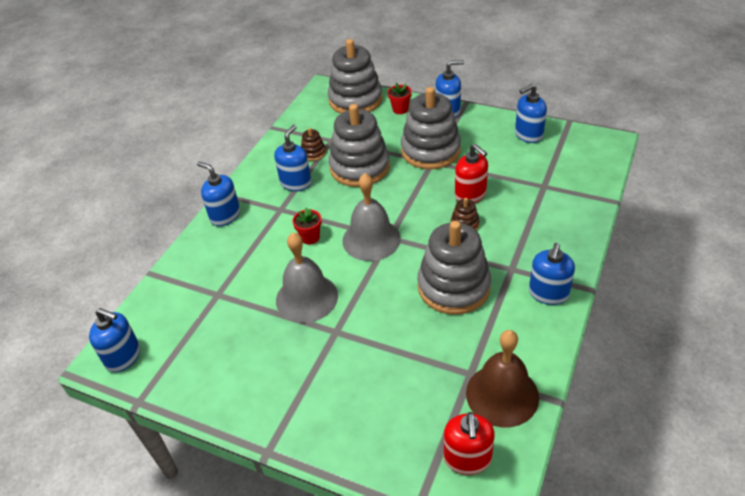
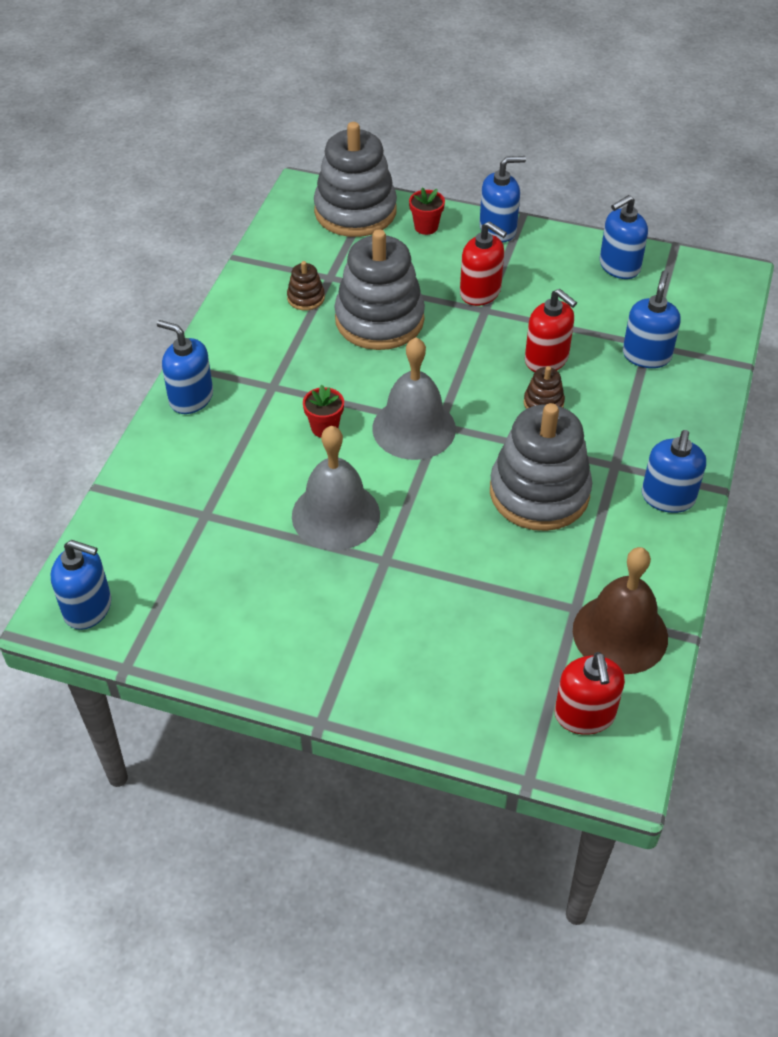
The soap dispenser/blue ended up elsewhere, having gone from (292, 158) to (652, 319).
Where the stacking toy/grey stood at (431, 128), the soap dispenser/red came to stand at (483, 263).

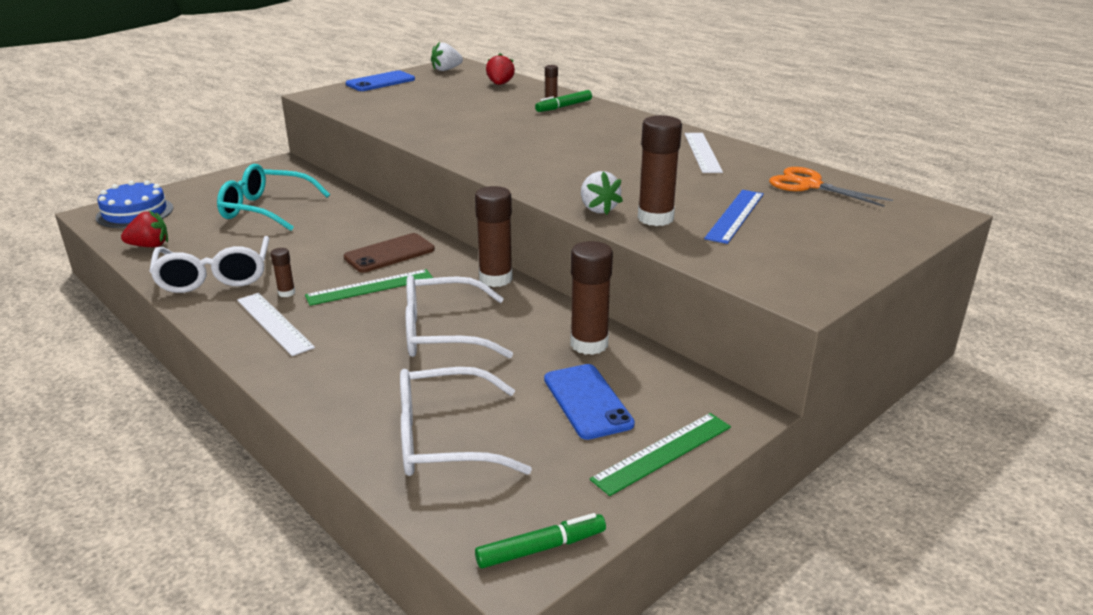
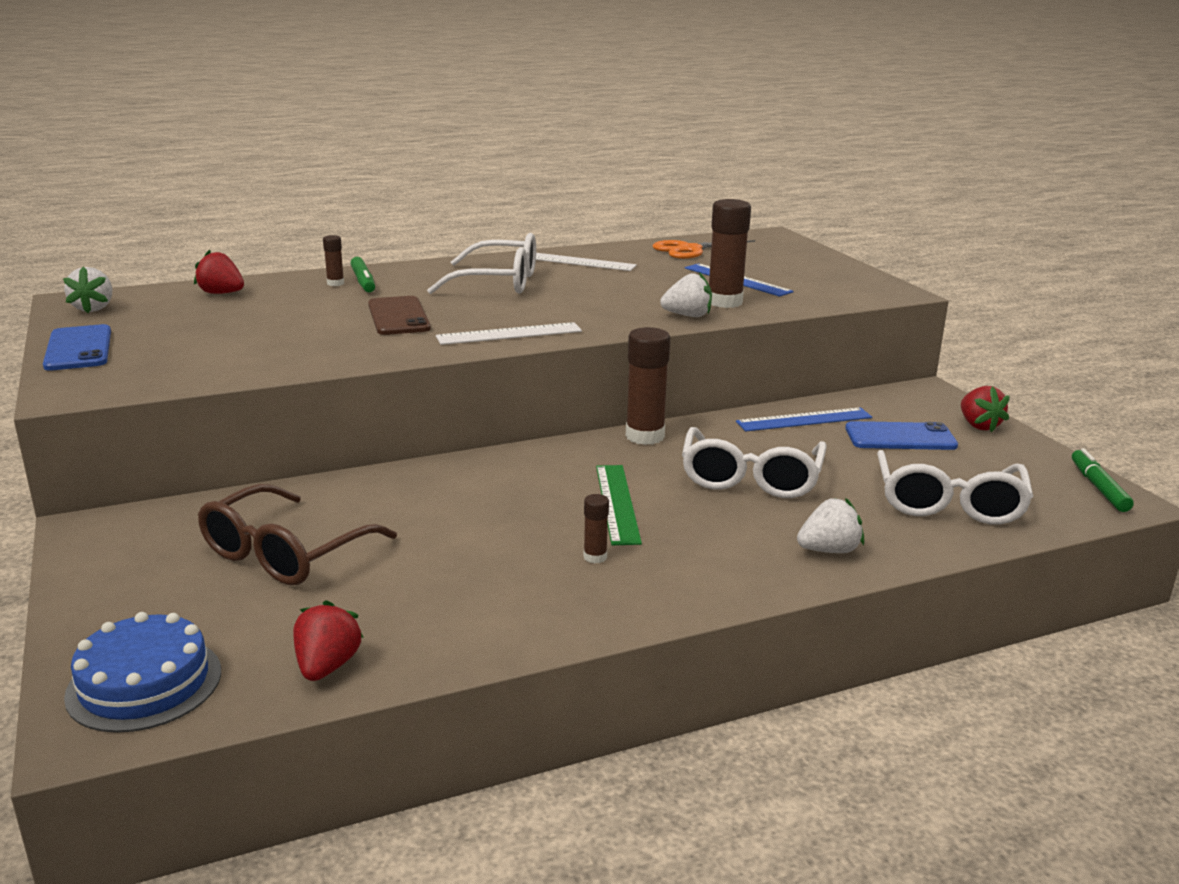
The second view gained the strawberry/white at (830, 525).
The glasses/white ended up elsewhere, having gone from (209, 264) to (481, 263).
The ruler/white ended up elsewhere, having gone from (276, 324) to (509, 333).
The phone/brown ended up elsewhere, having gone from (389, 253) to (399, 315).
Where the glue stick/brown stood at (592, 298), the ruler/blue came to stand at (804, 419).
Where the ruler/green stood at (660, 454), the strawberry/red came to stand at (985, 409).
What was the glasses/turquoise at (273, 197) turned into the glasses/brown at (297, 534).

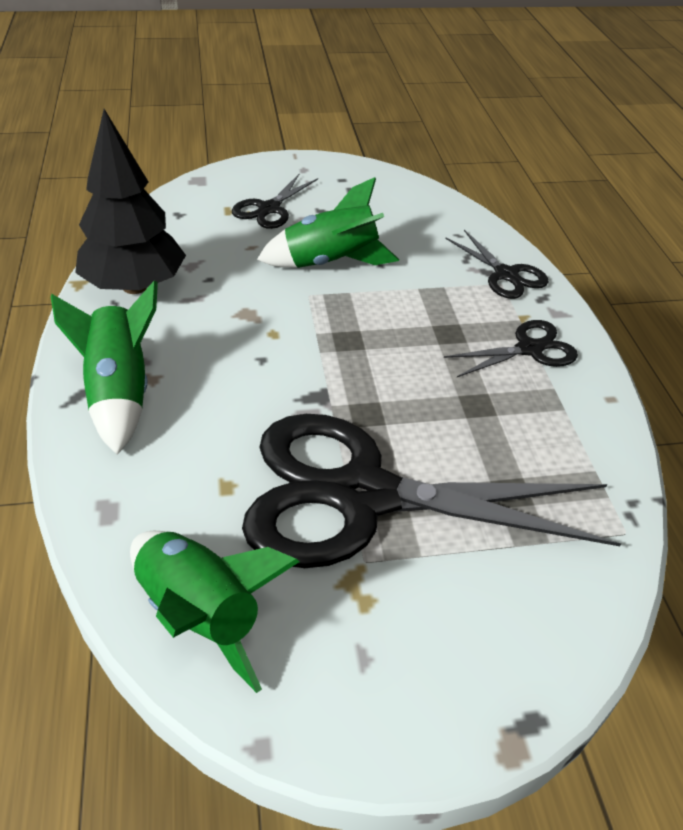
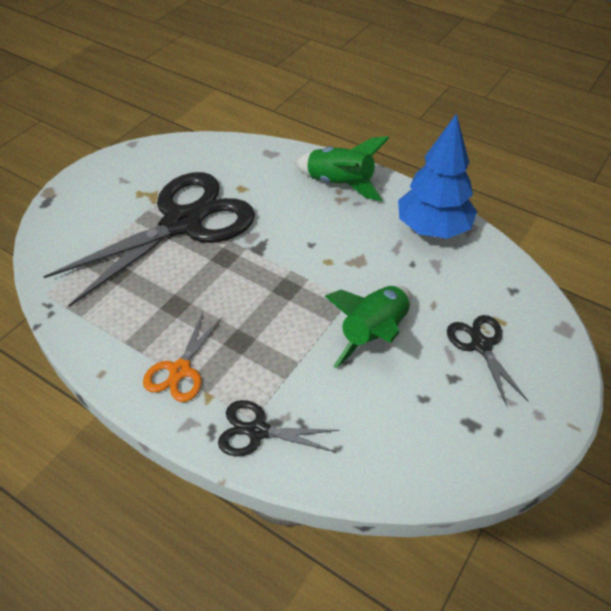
The second view lost the rocket/green at (214, 612).
What was the tree/black at (130, 201) turned into the tree/blue at (437, 176).
What was the scissors/black at (511, 348) turned into the scissors/orange at (182, 357).

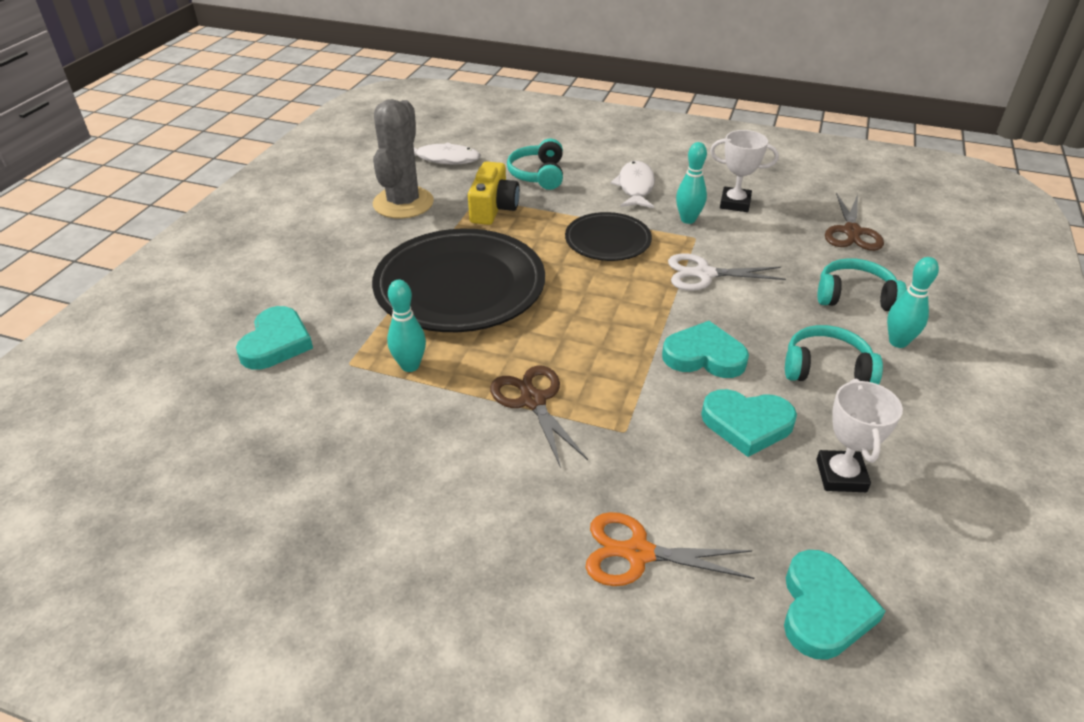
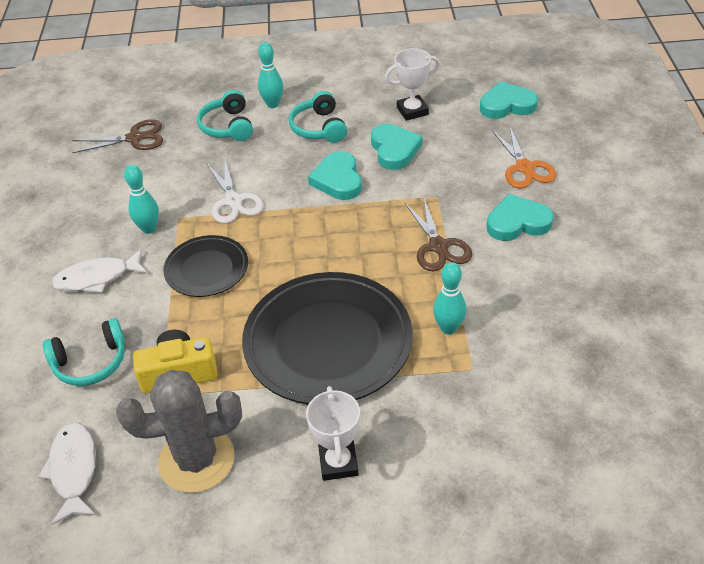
The heart/turquoise ended up elsewhere, having gone from (274, 338) to (520, 217).
The trophy/white ended up elsewhere, having gone from (744, 171) to (333, 433).
The scissors/brown at (539, 417) ended up facing another way, 60 degrees counterclockwise from before.

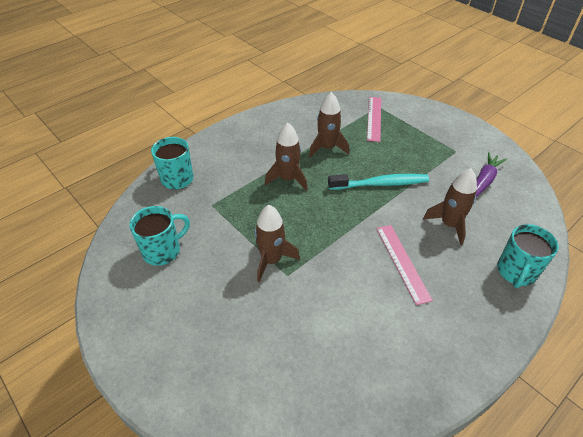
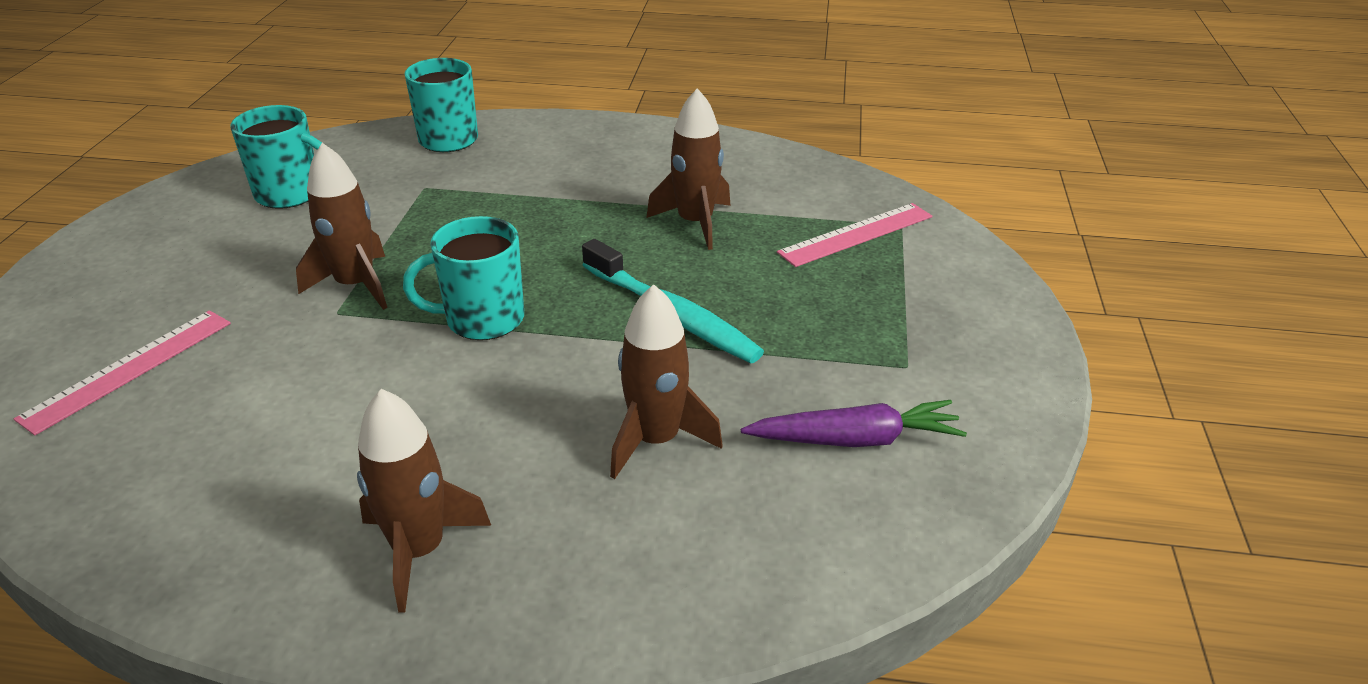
The rocket/brown ended up elsewhere, having gone from (286, 157) to (424, 501).
The ruler/pink ended up elsewhere, having gone from (404, 265) to (122, 372).
The mug/turquoise ended up elsewhere, having gone from (527, 256) to (463, 278).

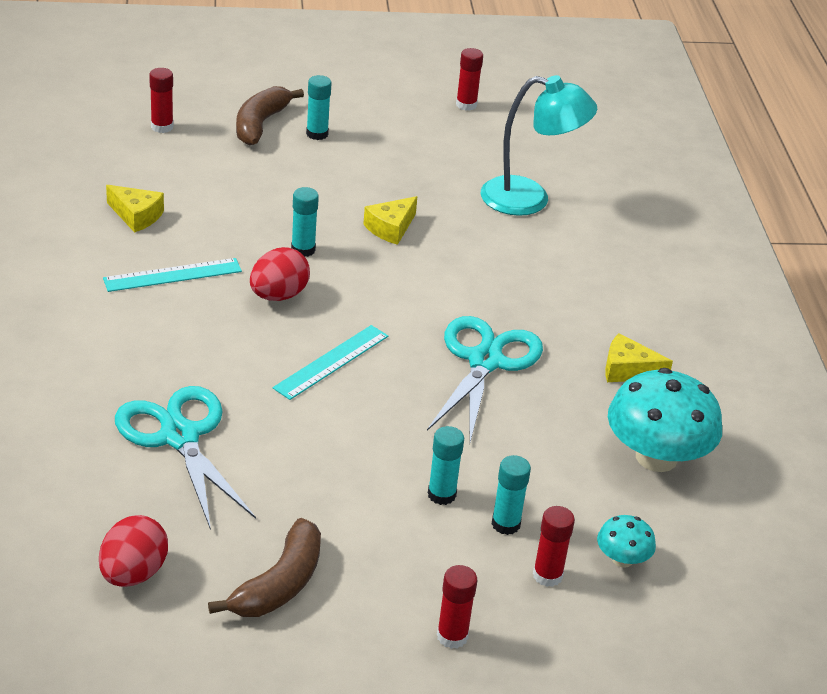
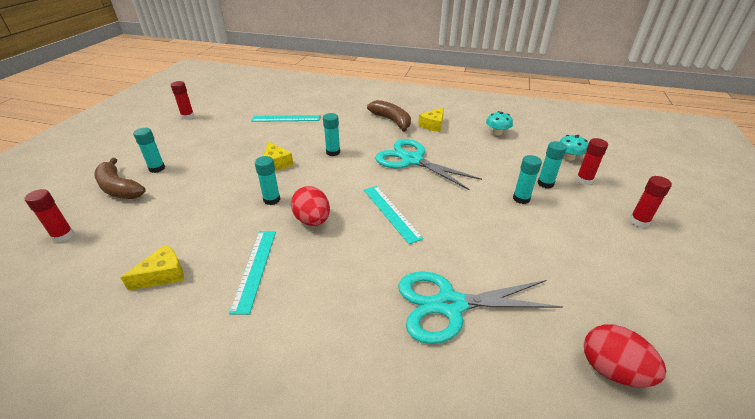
The second view gained the glue stick/turquoise at (331, 134).
The banana/brown ended up elsewhere, having gone from (264, 567) to (389, 116).
Where the lamp/turquoise stood at (539, 145), the ruler/turquoise came to stand at (286, 118).
The size of the mushroom/turquoise at (665, 420) changed by a factor of 0.48.

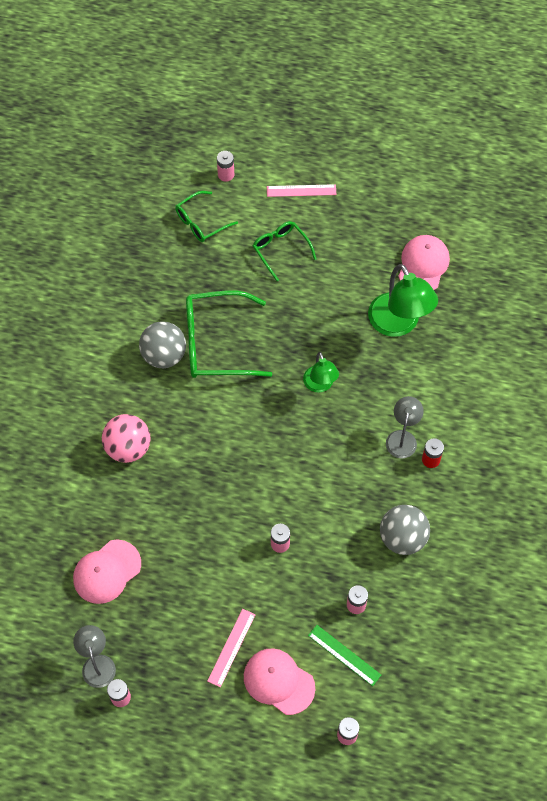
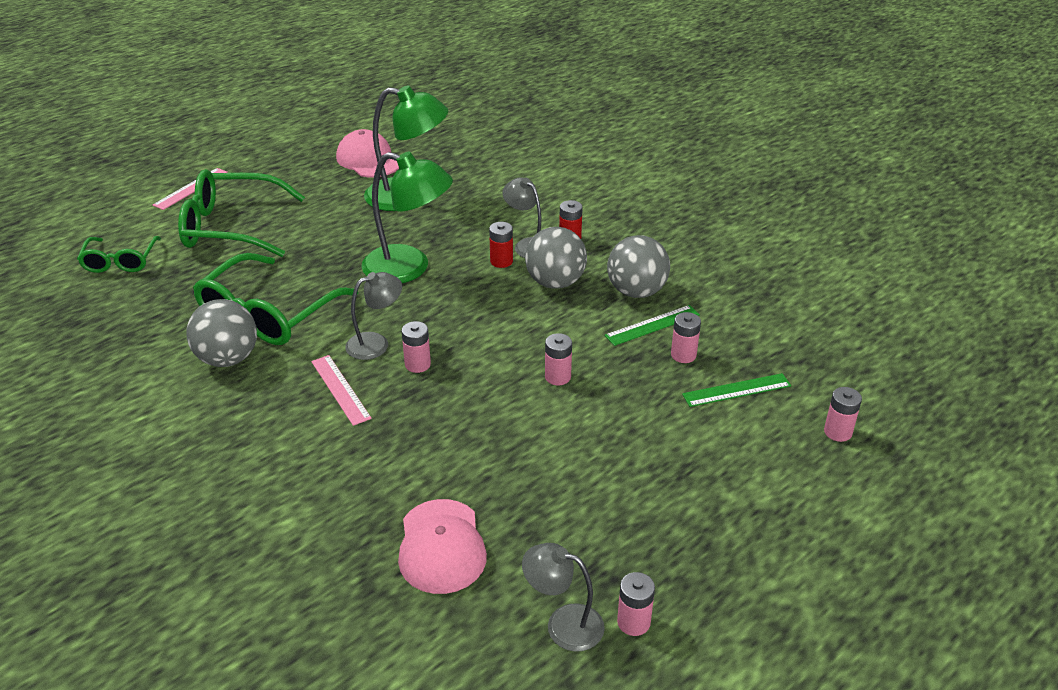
The second view lost the ball/pink at (126, 438).
The second view lost the cap/pink at (279, 681).
The second view gained the lamp/grey at (373, 316).
The second view gained the battery/red at (501, 245).
The second view gained the ball/grey at (556, 258).
The second view gained the ruler/green at (652, 325).
The ruler/pink ended up elsewhere, having gone from (231, 648) to (341, 390).
The battery/pink ended up elsewhere, having gone from (225, 166) to (416, 347).
The size of the glasses/green at (284, 251) changed by a factor of 1.74.
The size of the lamp/green at (321, 372) changed by a factor of 1.71.

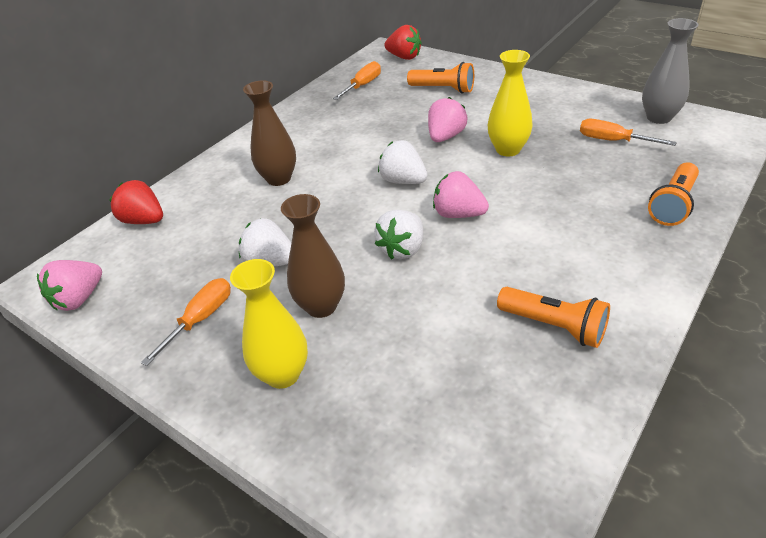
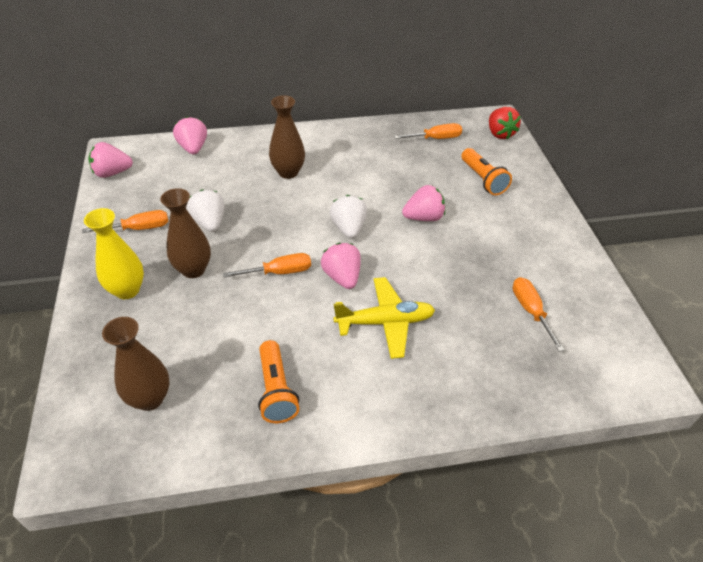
The second view lost the vase/yellow at (510, 103).
The second view lost the vase/grey at (670, 71).
The second view lost the flashlight/orange at (673, 194).
The second view gained the vase/brown at (135, 364).
The second view gained the plane/yellow at (384, 318).
Where the strawberry/white stood at (398, 235), the screwdriver/orange came to stand at (267, 265).
What was the strawberry/red at (136, 202) turned into the strawberry/pink at (190, 135).

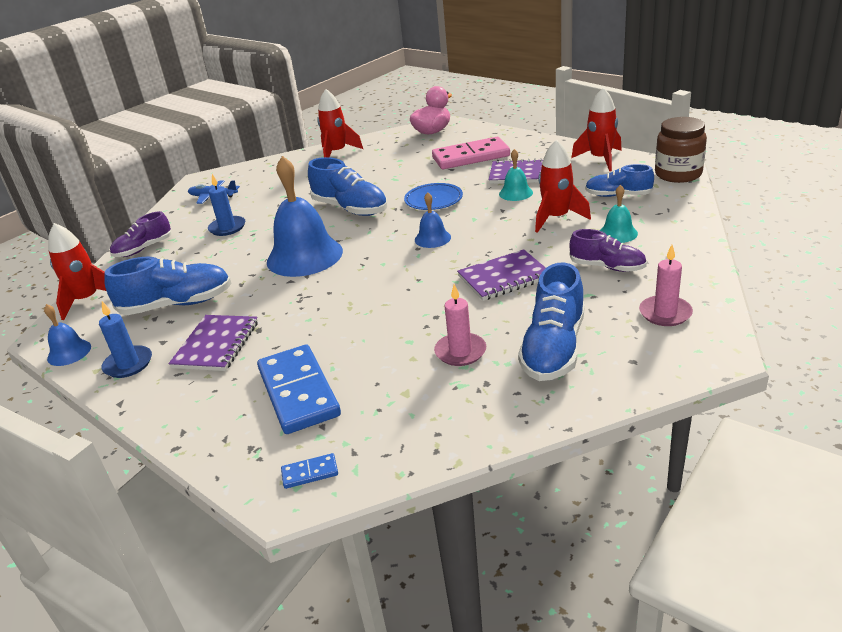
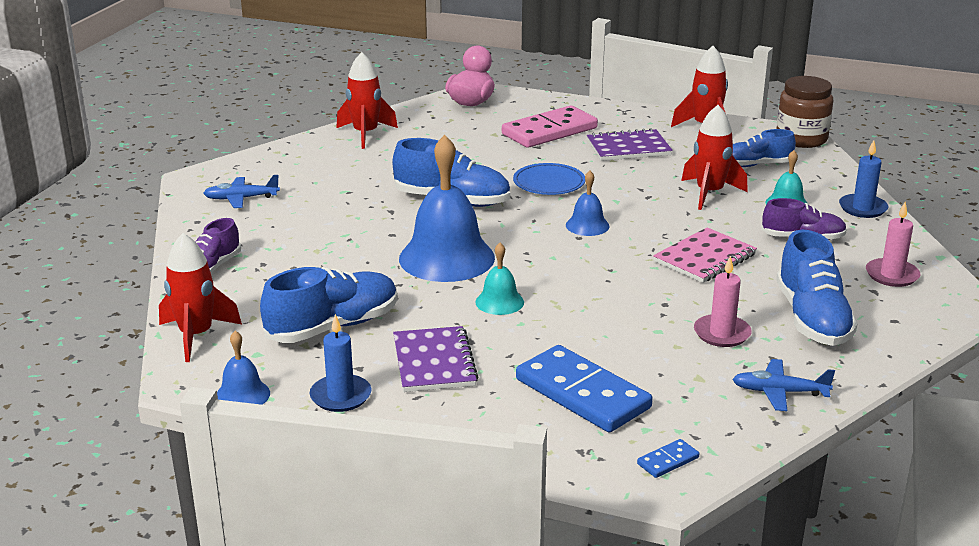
The second view gained the plane/blue at (783, 385).
The candle/blue ended up elsewhere, having gone from (226, 205) to (863, 179).
The bell/turquoise ended up elsewhere, having gone from (516, 175) to (499, 279).
What was the notebook/purple at (501, 275) turned into the notebook/pink at (705, 255).

